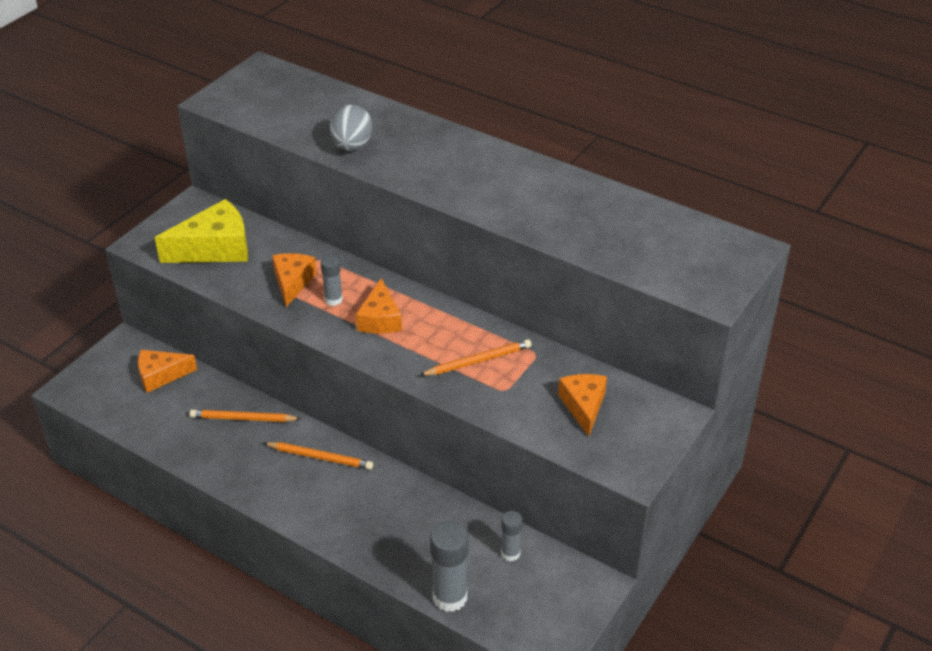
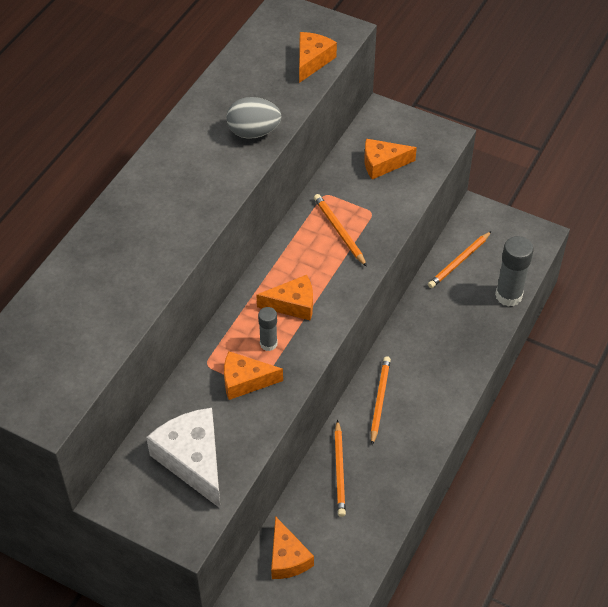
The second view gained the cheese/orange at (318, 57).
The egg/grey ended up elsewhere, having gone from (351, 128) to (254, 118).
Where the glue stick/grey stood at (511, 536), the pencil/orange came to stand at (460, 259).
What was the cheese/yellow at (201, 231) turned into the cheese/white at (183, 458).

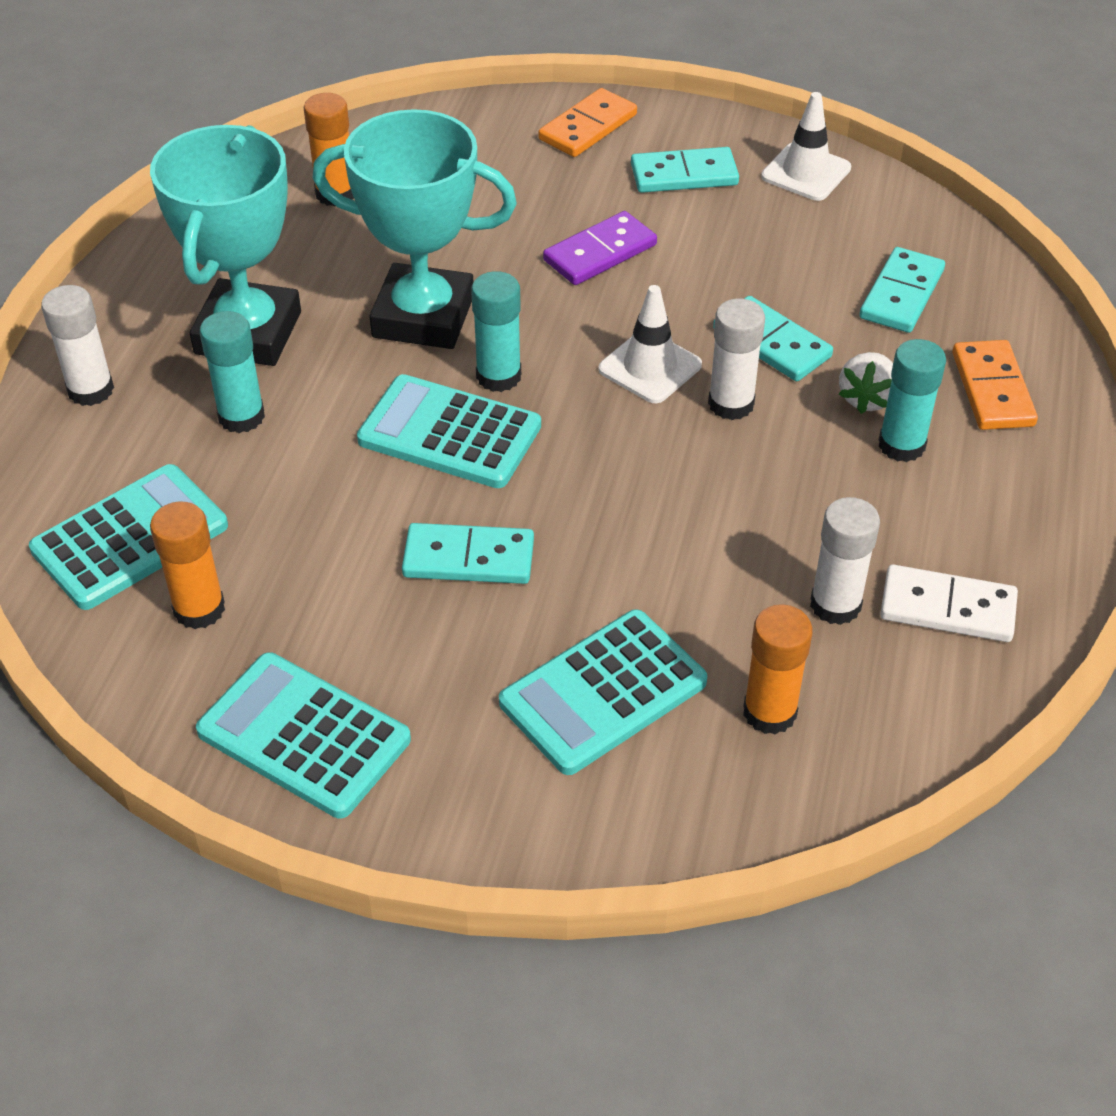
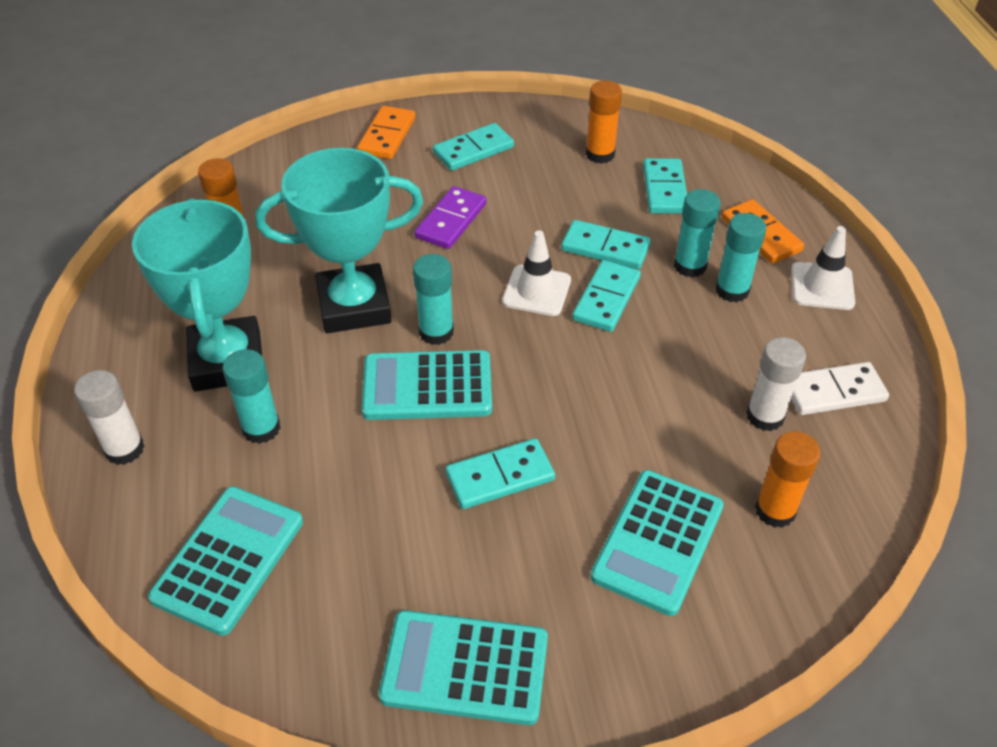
The glue stick/orange ended up elsewhere, having gone from (187, 565) to (604, 122).
The traffic cone/white ended up elsewhere, having gone from (806, 146) to (823, 268).
Where the glue stick/white stood at (736, 359), the domino/turquoise came to stand at (606, 296).
Where the strawberry/white stood at (866, 383), the glue stick/turquoise came to stand at (697, 233).

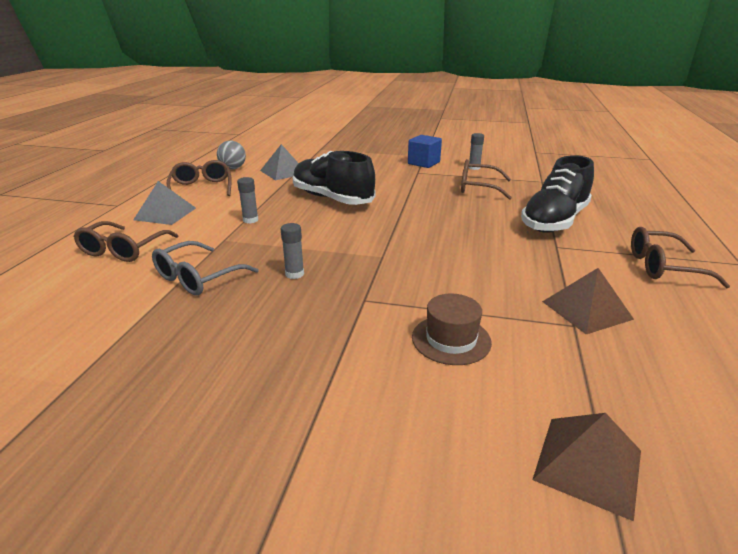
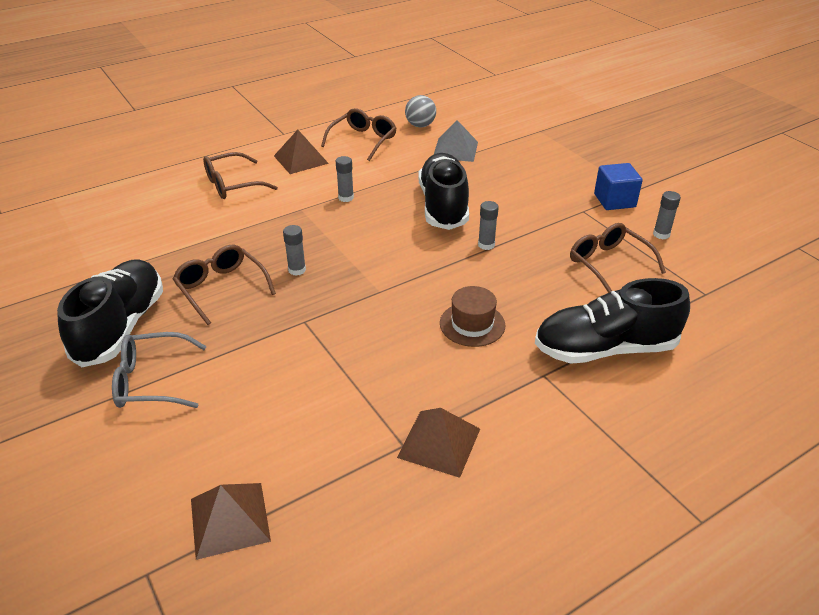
The second view gained the shoe/black at (110, 313).
The second view gained the glue stick/grey at (488, 225).
The glasses/grey ended up elsewhere, having gone from (205, 268) to (159, 370).
The hat/brown ended up elsewhere, having gone from (452, 329) to (472, 316).
The glasses/brown ended up elsewhere, having gone from (680, 258) to (224, 285).
What was the pyramid/grey at (164, 203) turned into the pyramid/brown at (301, 152).

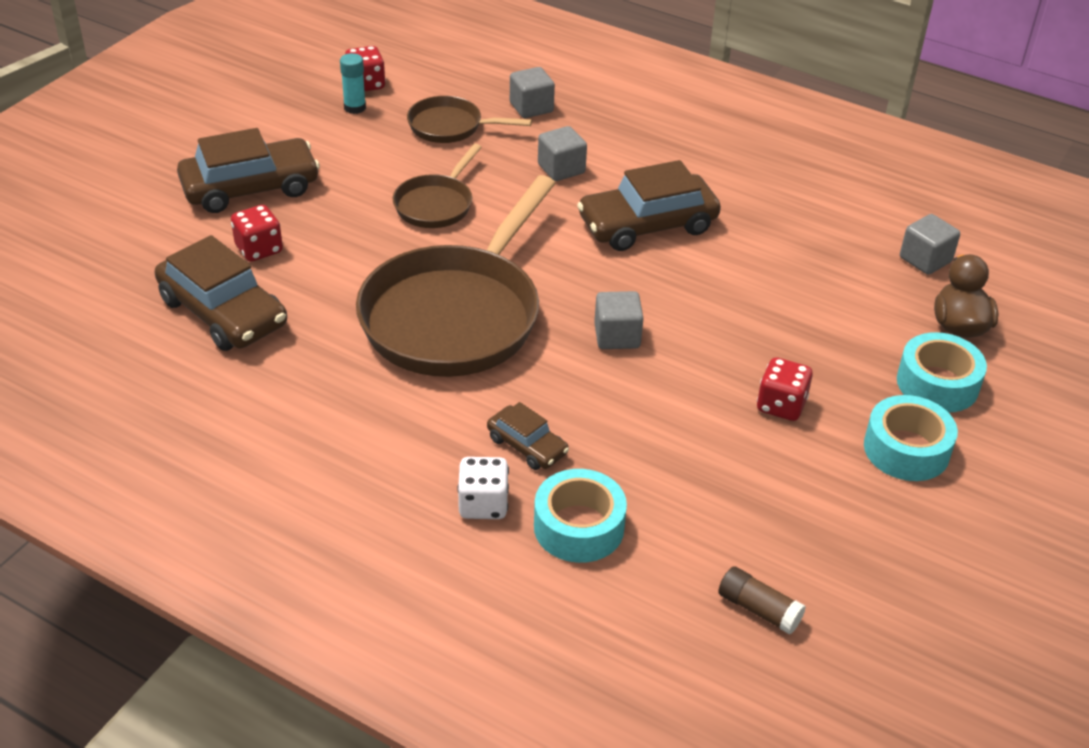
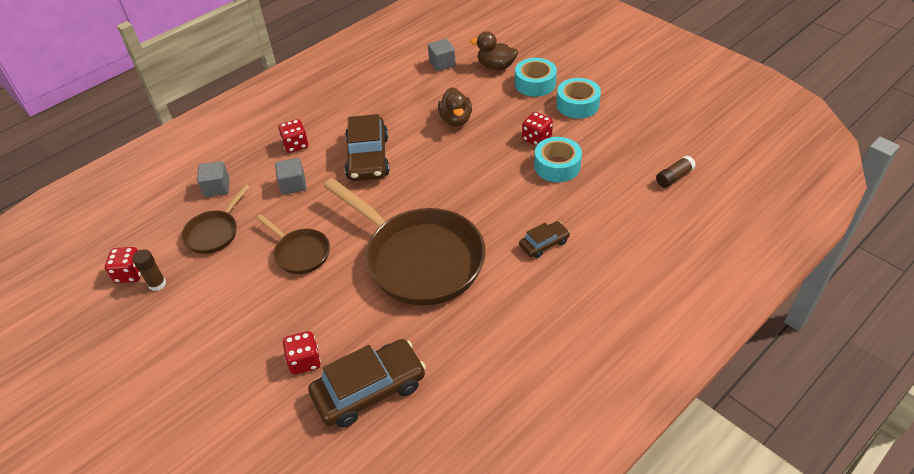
The second view lost the car/brown at (248, 170).
The second view lost the dice/white at (483, 488).
The second view lost the cube/grey at (618, 320).
The second view gained the dice/red at (293, 136).
The second view gained the duck/brown at (455, 106).
The tape/turquoise ended up elsewhere, having gone from (580, 516) to (558, 159).
What was the glue stick/turquoise at (353, 83) turned into the glue stick/brown at (149, 270).

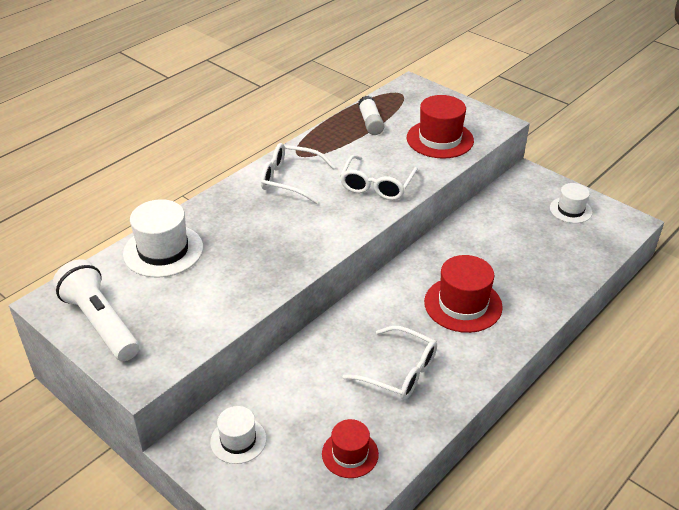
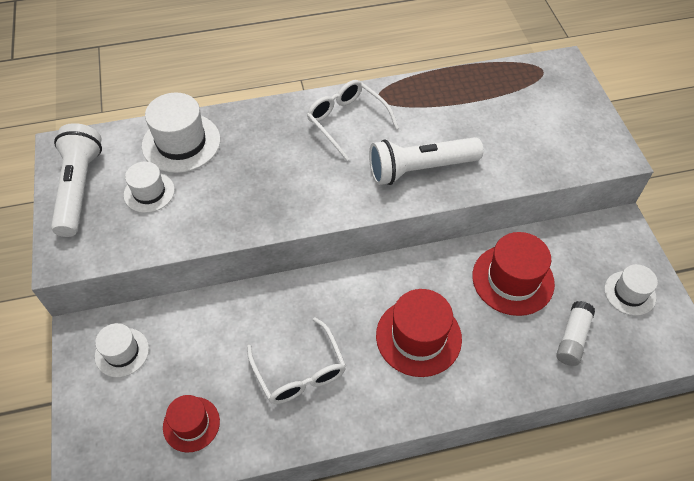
The second view gained the hat/white at (149, 187).
The glue stick/white ended up elsewhere, having gone from (371, 115) to (575, 333).
The hat/red ended up elsewhere, having gone from (440, 127) to (513, 274).
Where the glasses/white stood at (379, 177), the flashlight/white came to stand at (426, 161).

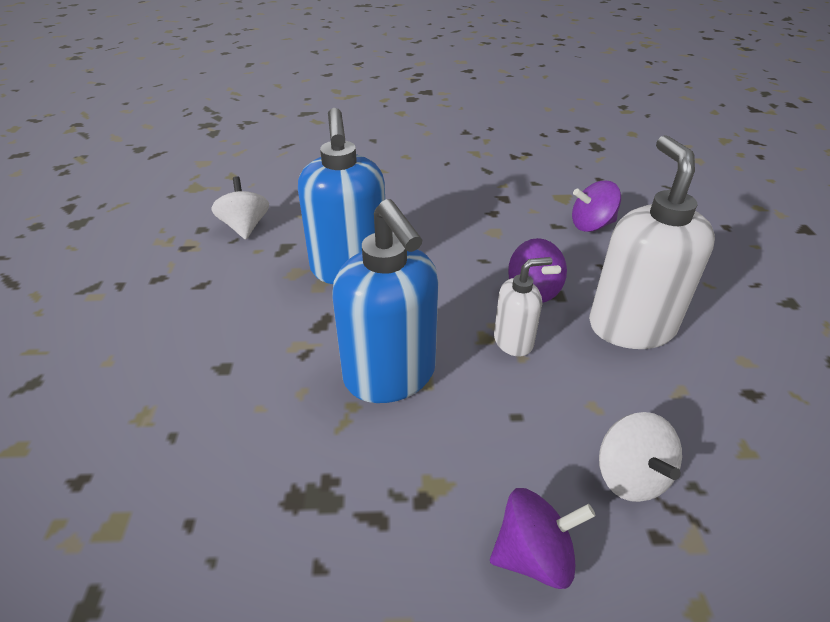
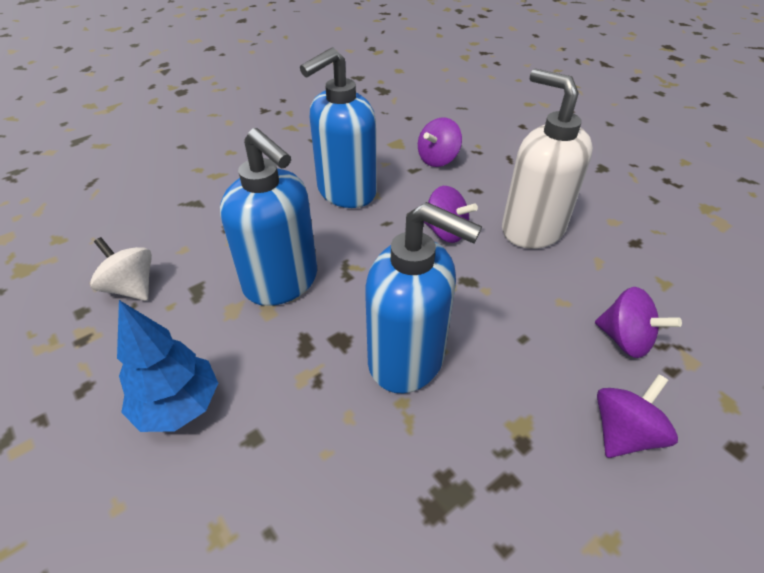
The second view lost the soap dispenser/white at (523, 307).
The second view gained the tree/blue at (167, 366).
The second view gained the soap dispenser/blue at (338, 128).
What was the spinning top/white at (640, 457) turned into the spinning top/purple at (638, 322).

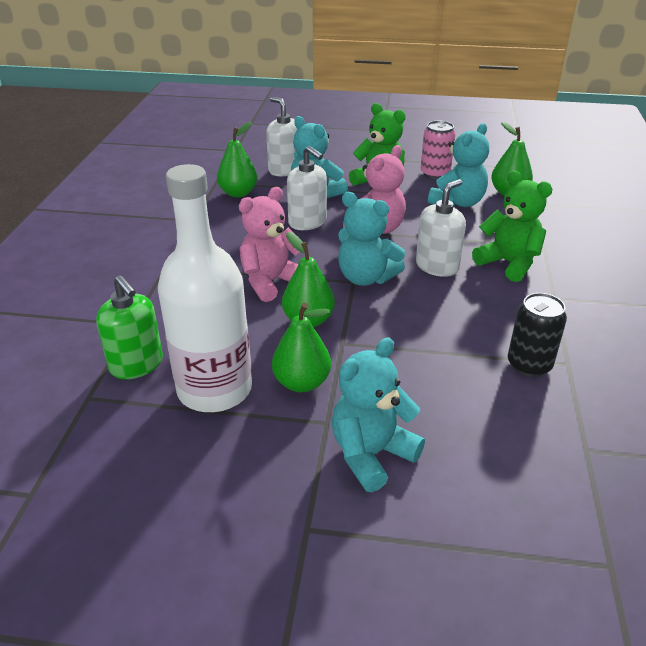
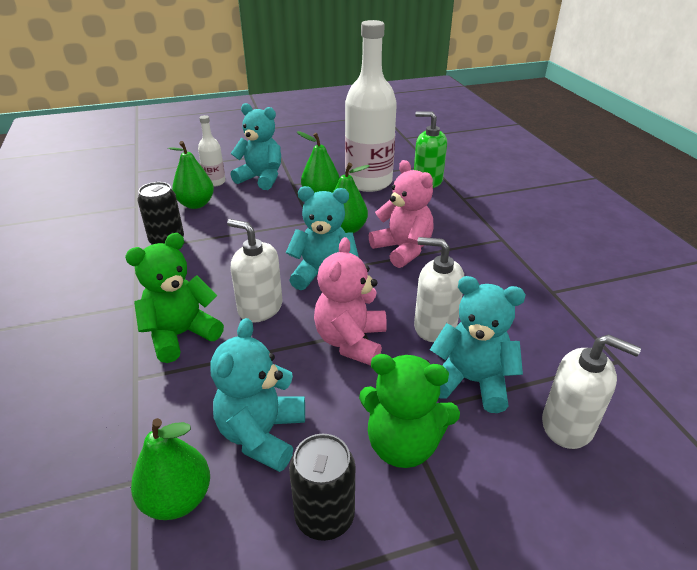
The second view gained the bottle/white at (211, 151).
The pear/green ended up elsewhere, having gone from (237, 159) to (191, 175).
What was the can/pink at (438, 150) turned into the can/black at (322, 487).
The teddy bear/pink at (269, 244) ended up facing another way, 60 degrees counterclockwise from before.
The teddy bear/turquoise at (378, 415) ended up facing another way, 90 degrees counterclockwise from before.
The soap dispenser/white at (441, 228) ended up facing another way, 105 degrees clockwise from before.
The teddy bear/green at (512, 226) ended up facing another way, 120 degrees clockwise from before.

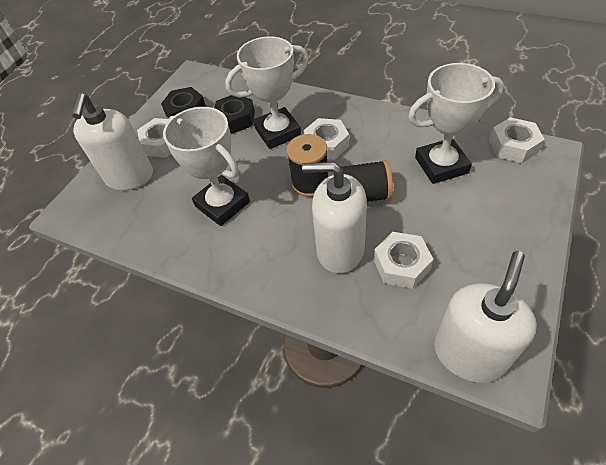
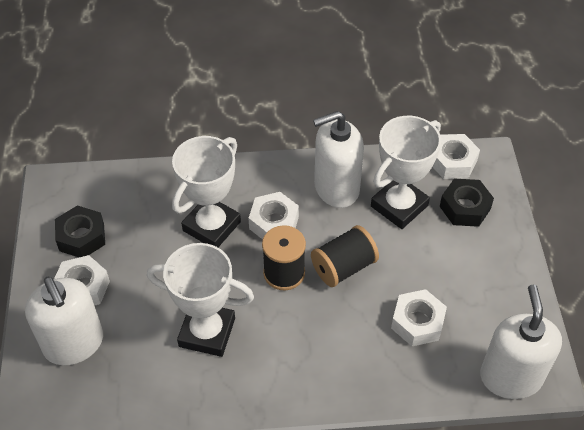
The nut/black ended up elsewhere, having gone from (234, 114) to (467, 203).
The soap dispenser/white ended up elsewhere, having gone from (334, 218) to (338, 159).

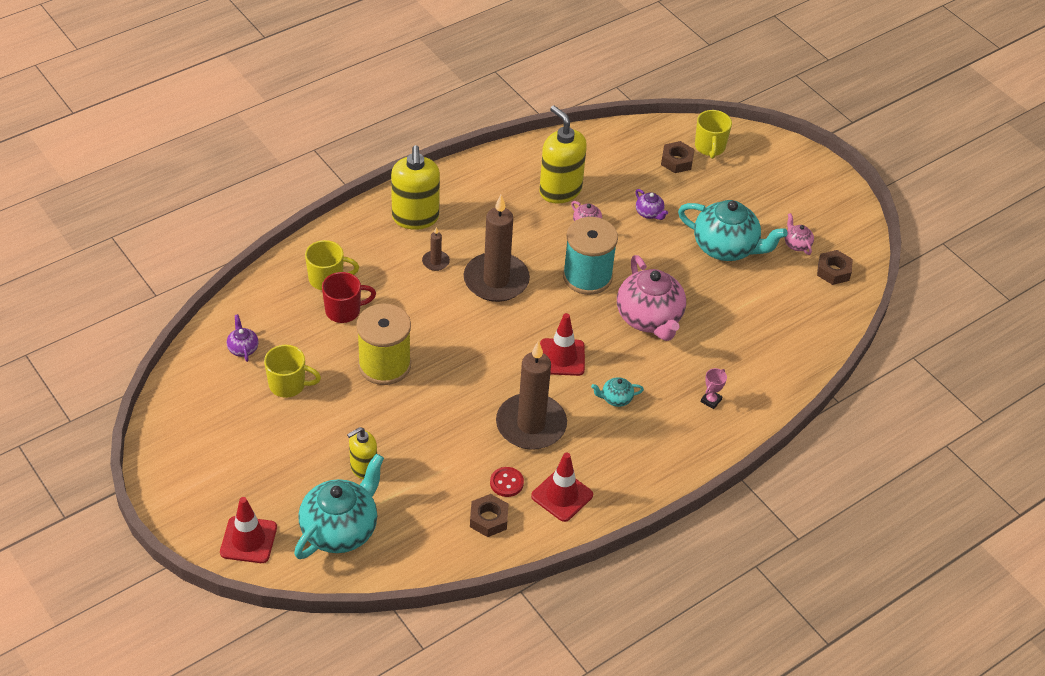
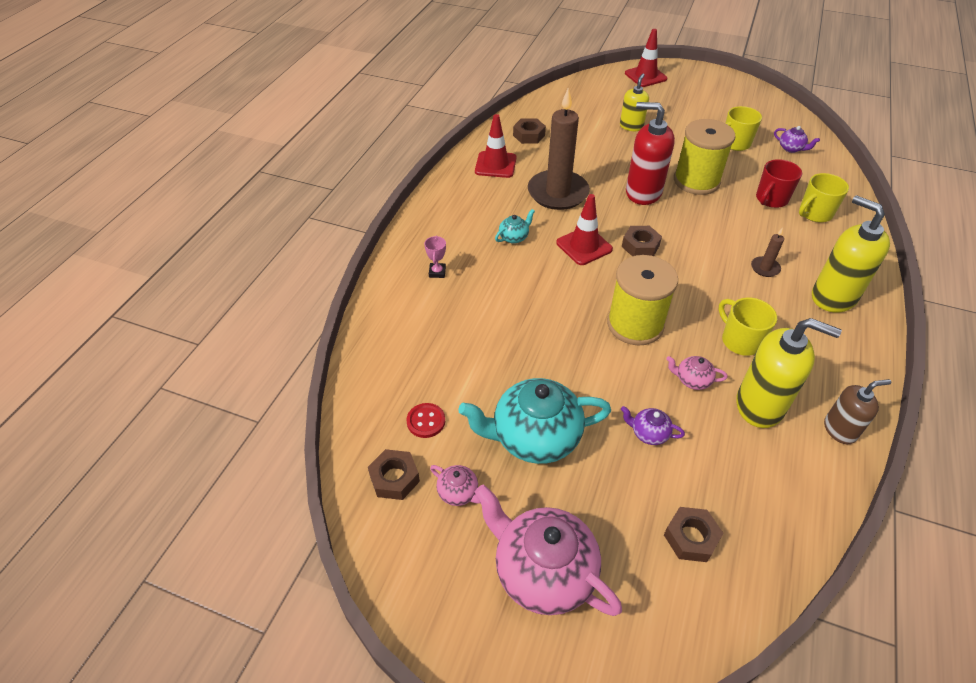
The second view lost the teapot/turquoise at (339, 506).
The second view lost the candle/brown at (497, 248).
The second view gained the nut/brown at (642, 241).
The second view gained the soap dispenser/red at (650, 153).
The second view gained the soap dispenser/brown at (857, 411).
The button/red ended up elsewhere, having gone from (507, 482) to (425, 420).
The teapot/pink ended up elsewhere, having gone from (651, 298) to (548, 550).
The mug/yellow ended up elsewhere, having gone from (713, 134) to (747, 326).
What was the spool/turquoise at (590, 256) turned into the spool/yellow at (642, 300).

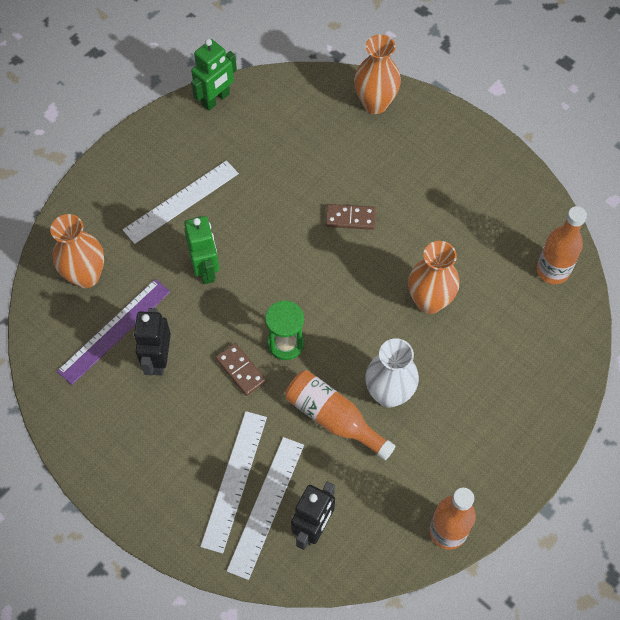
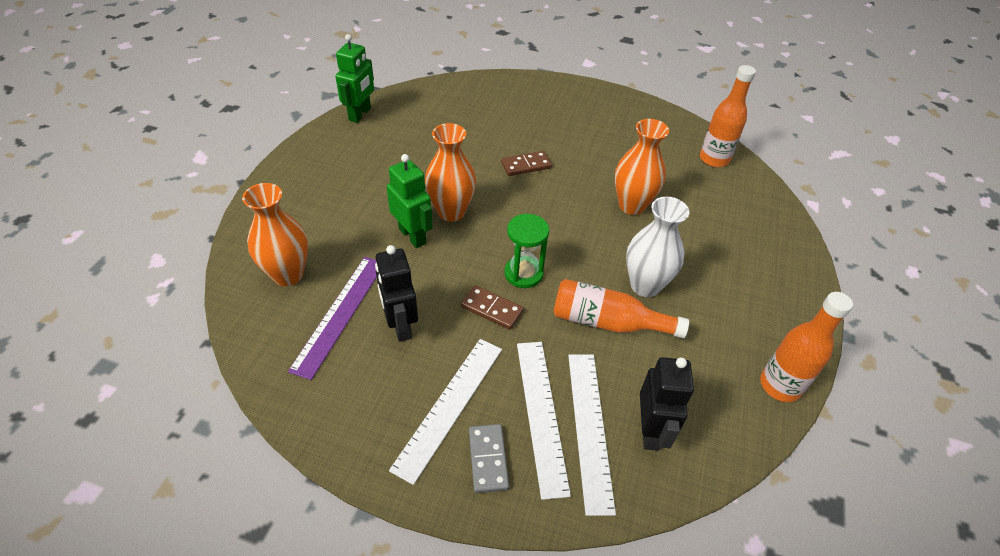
The second view gained the domino/grey at (489, 458).
The ruler/white ended up elsewhere, having gone from (181, 202) to (445, 412).
The vase/orange ended up elsewhere, having gone from (377, 74) to (450, 172).

